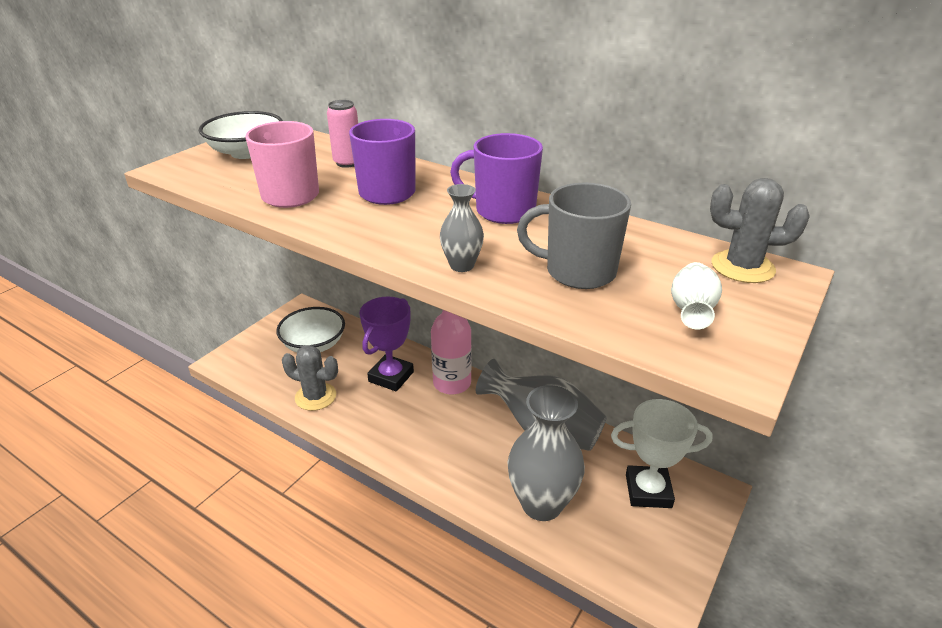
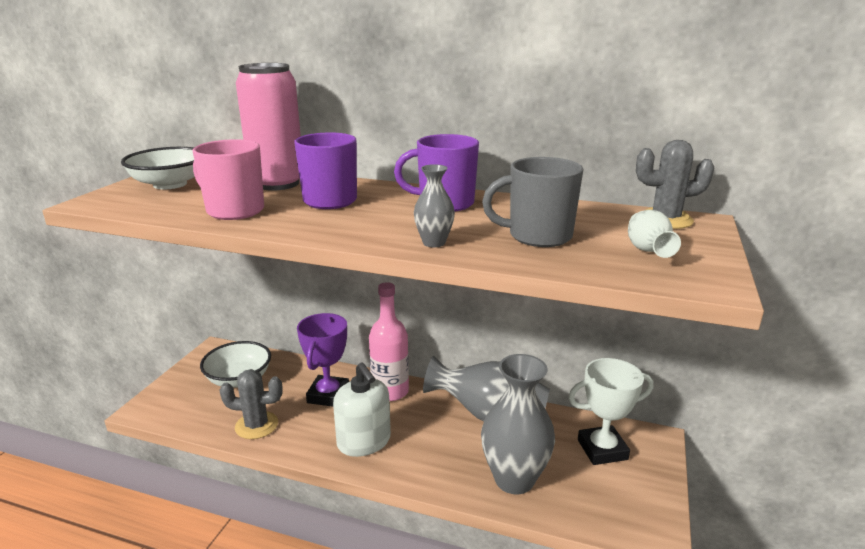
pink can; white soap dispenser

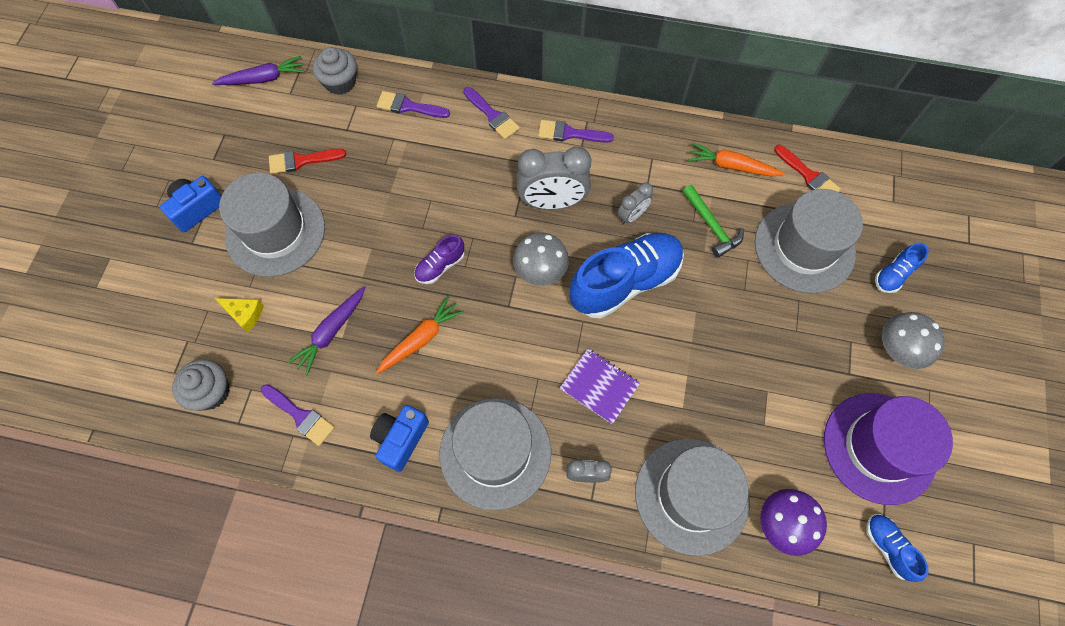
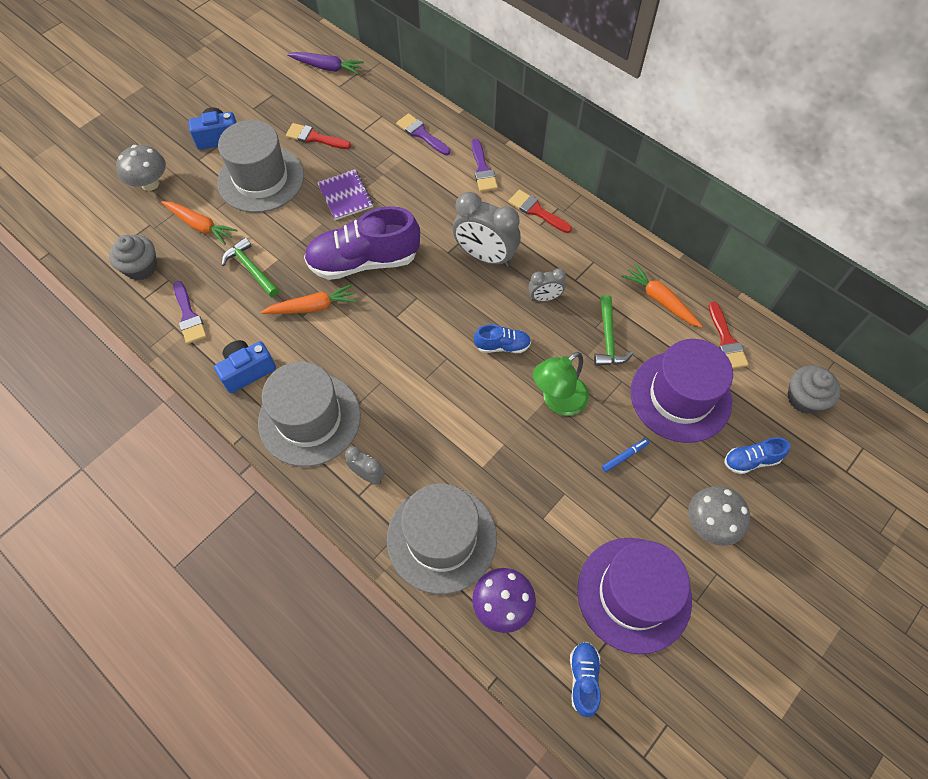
orange carrot (1st from left); green hammer (1st from left); grey cupcake (2nd from left); purple shoe; grey mushroom (1st from left); red brush (2nd from left); purple notebook; blue shoe (1st from left); purple hat (2nd from left); green lamp; blue marker

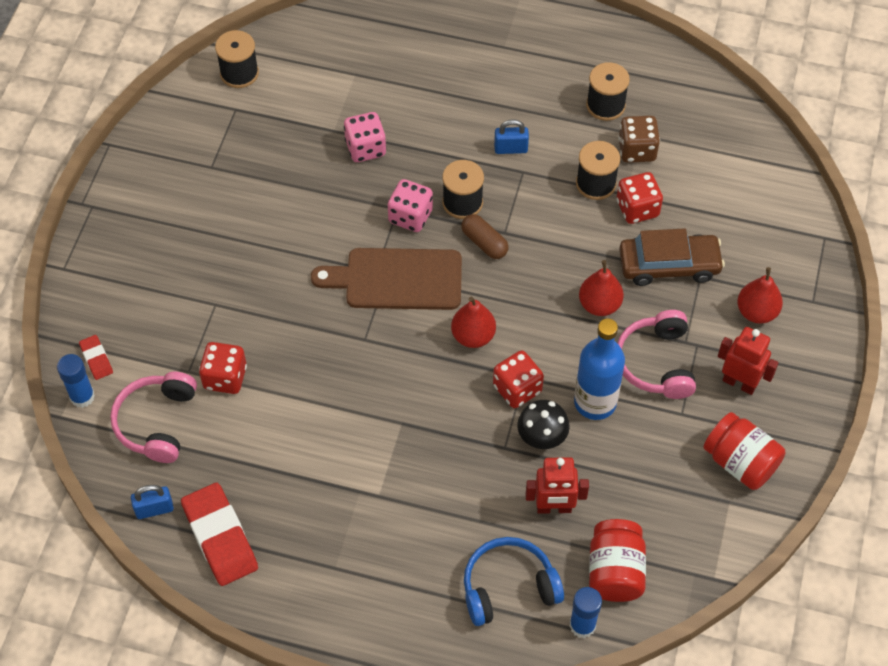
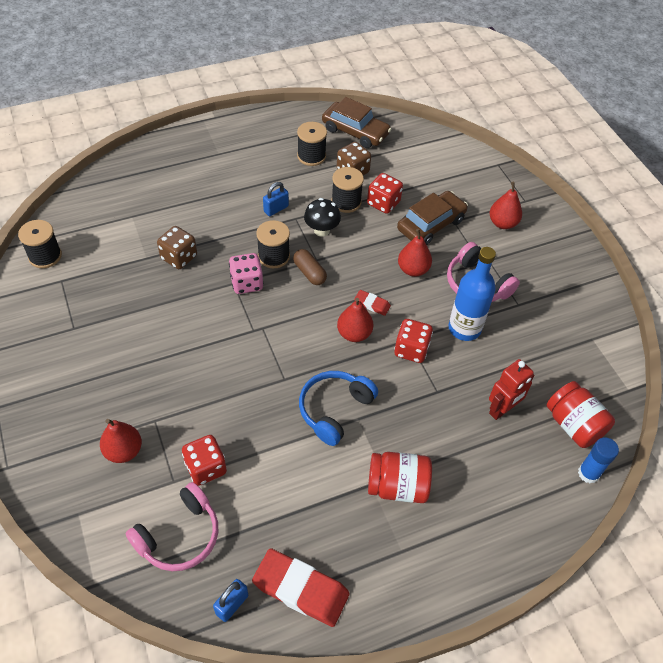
blue glue stick (1st from left in the first image); red eraser (2nd from left); pink headphones (1st from left); brown cutting board; brown dice (1st from left); brown capsule; blue headphones; black mushroom; red jar (1st from left); red robot (2nd from left in the first image); red pear (1st from left); brown car (1st from left)

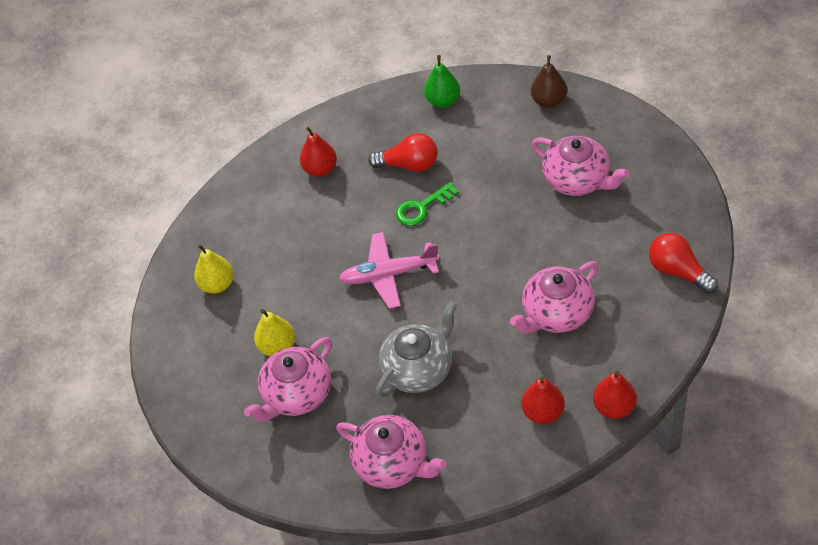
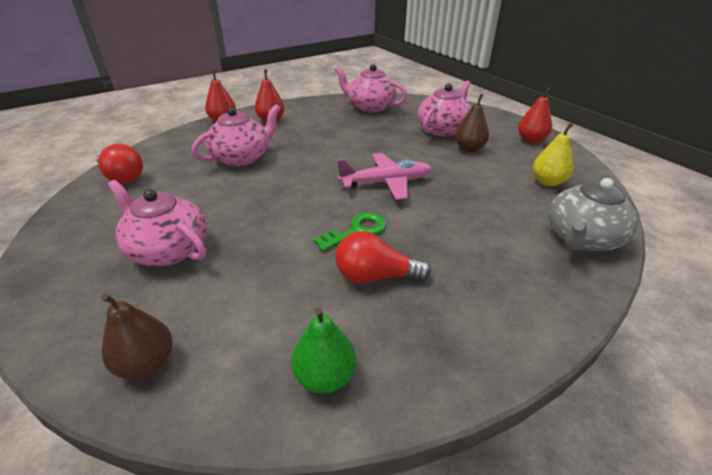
brown pear (2nd from left); red pear (3rd from left); grey teapot

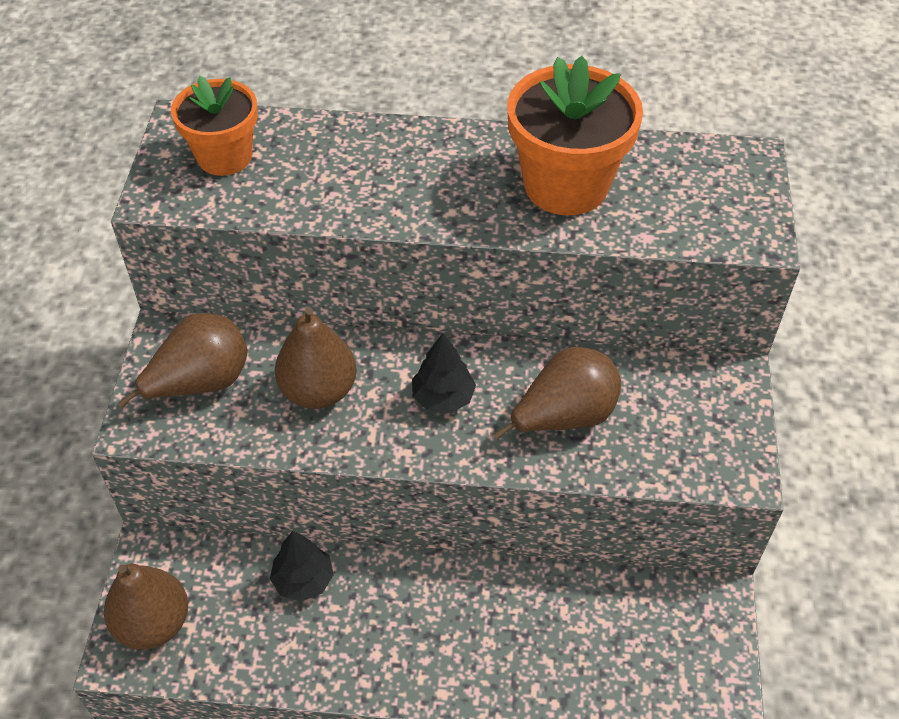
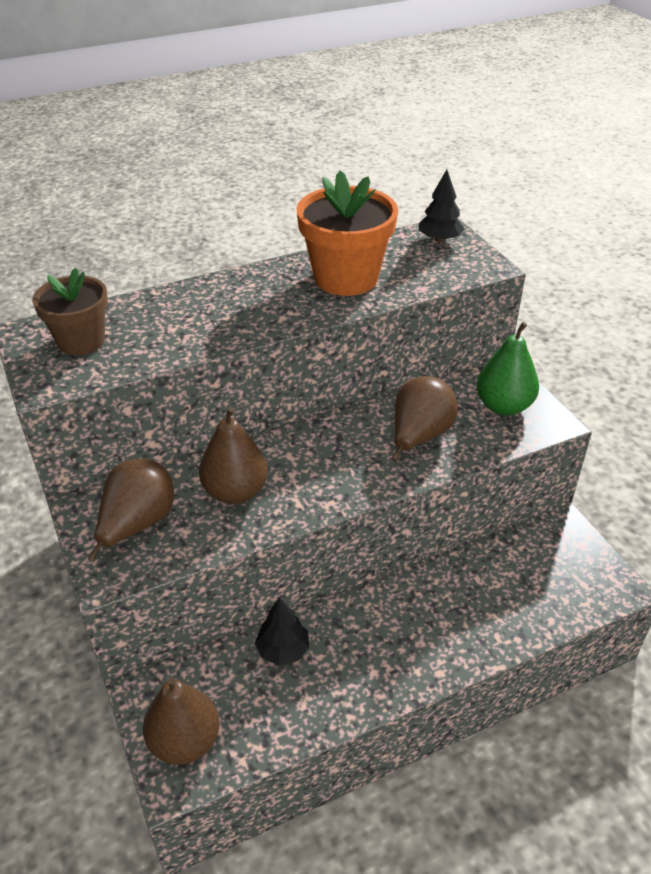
brown flower pot; black tree (2nd from left); green pear

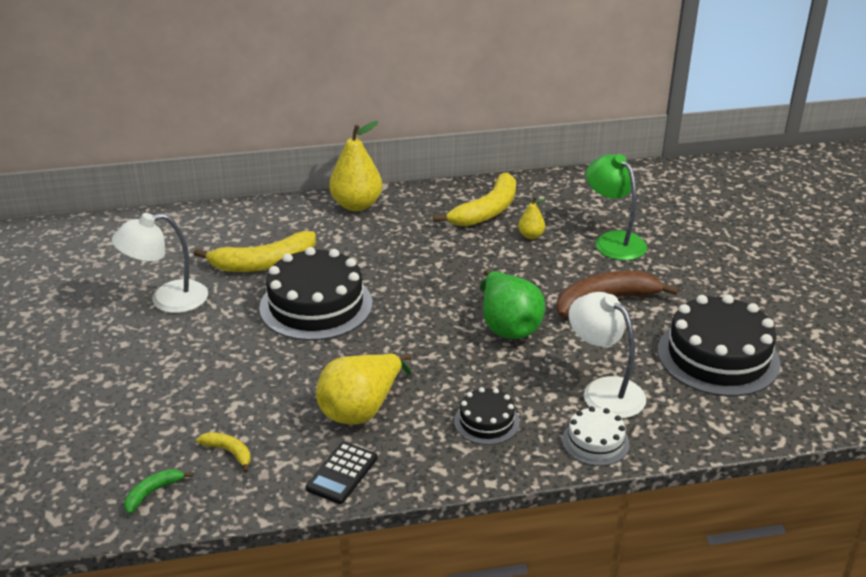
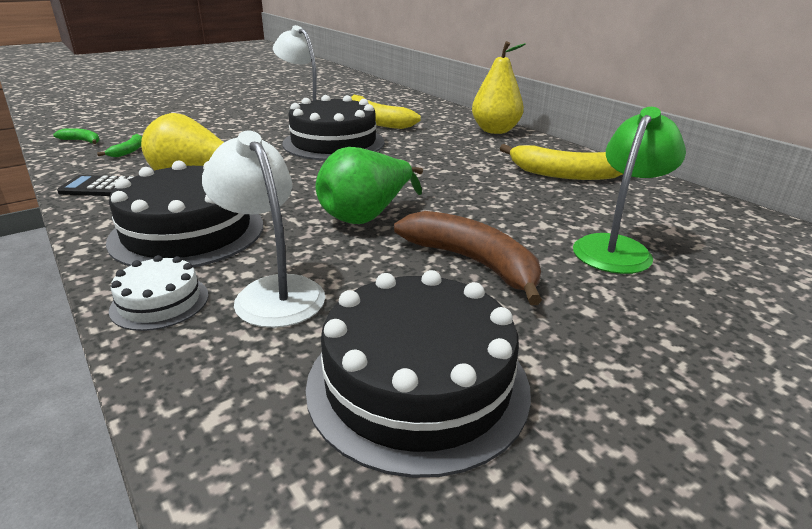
green banana (2nd from left); black cake (1st from left); yellow pear (3rd from left in the first image); white lamp (1st from left)

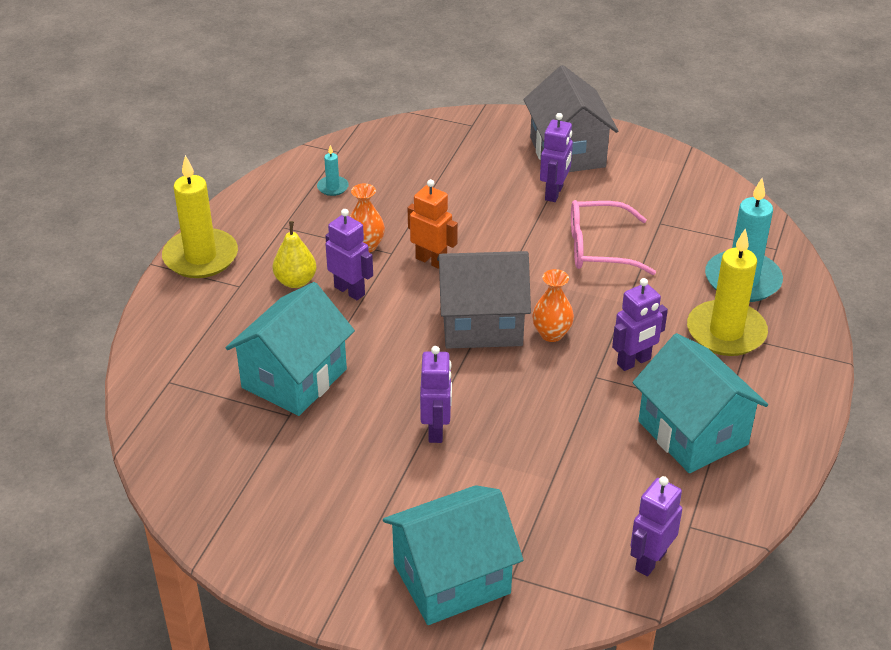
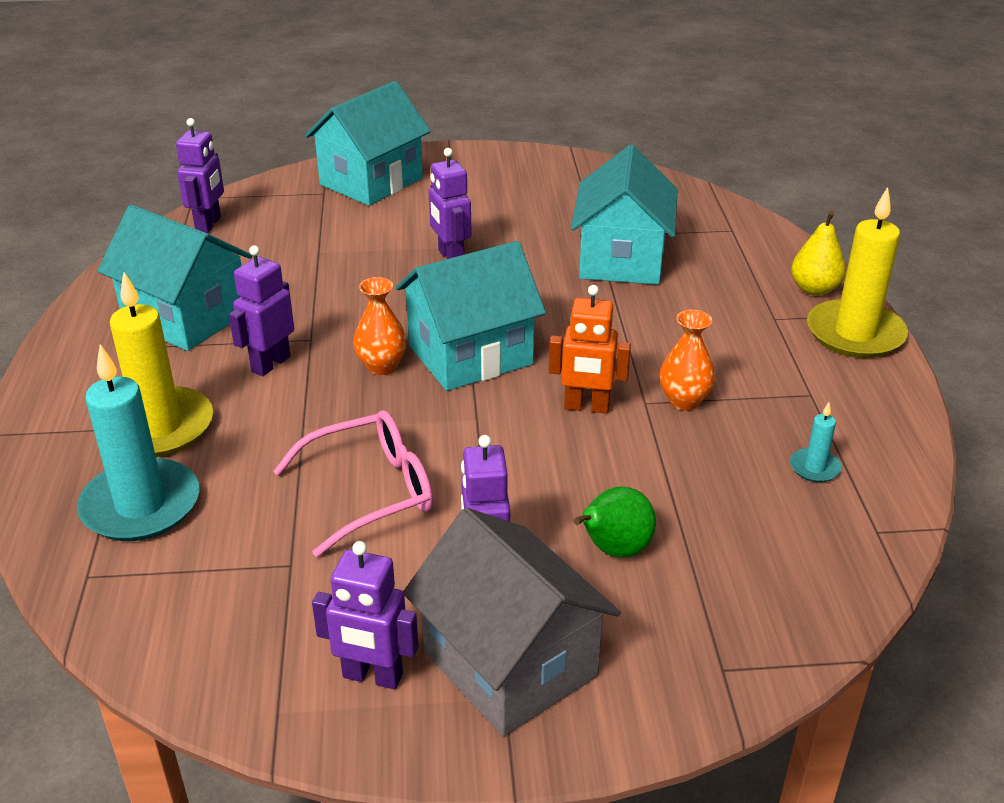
yellow pear; purple robot (3rd from left); turquoise house (3rd from left); green pear

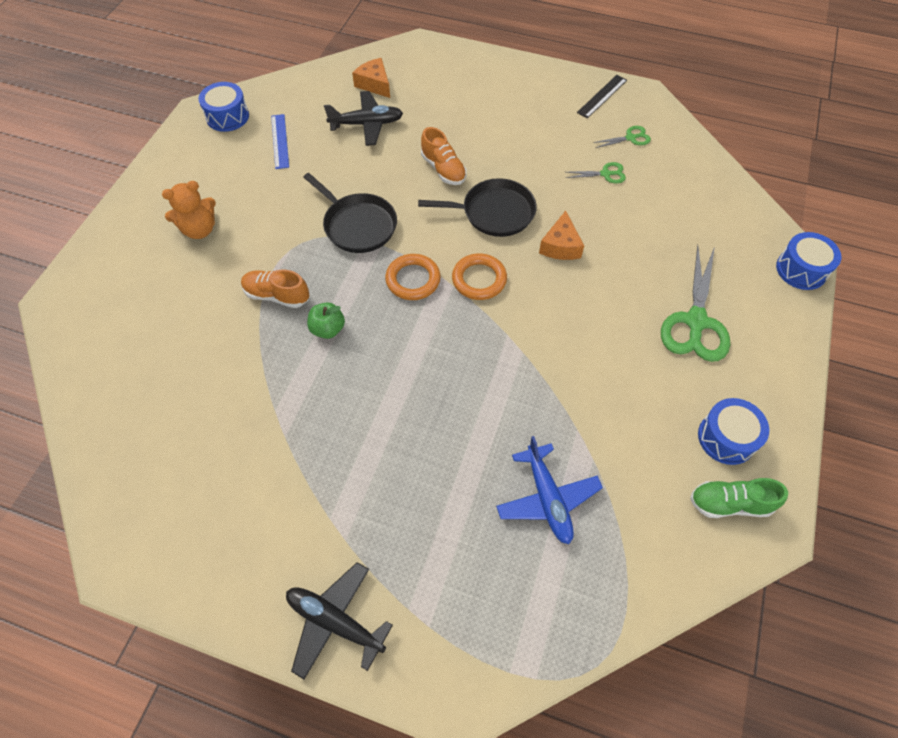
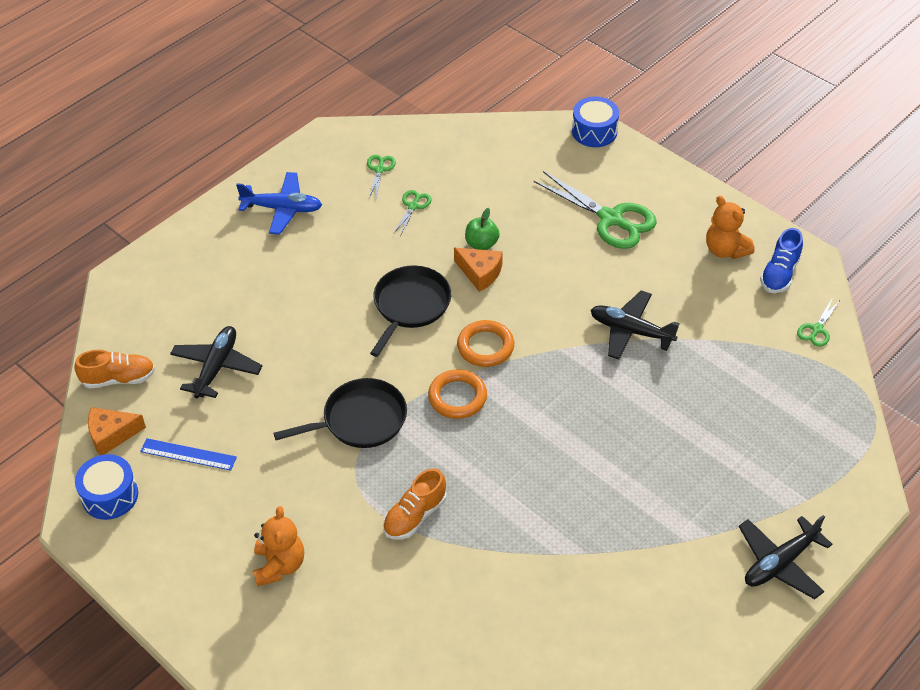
green apple; orange cheese (1st from left); orange shoe (1st from left); blue plane; black ruler; blue shoe; orange teddy bear (2nd from left); black plane (2nd from left); green scissors (4th from left)

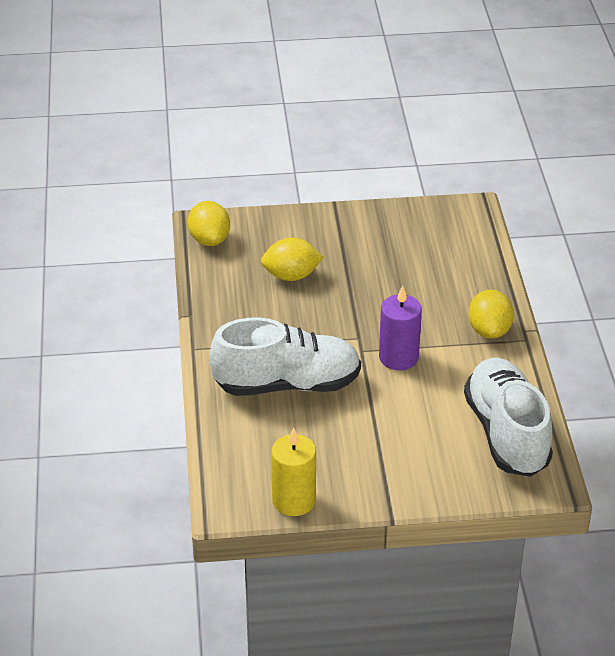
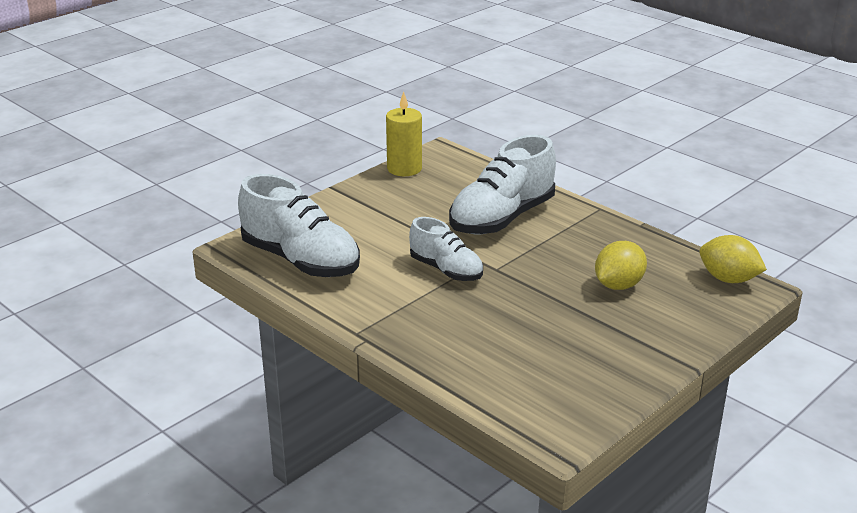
white shoe (2nd from left); yellow lemon (3rd from left in the first image)

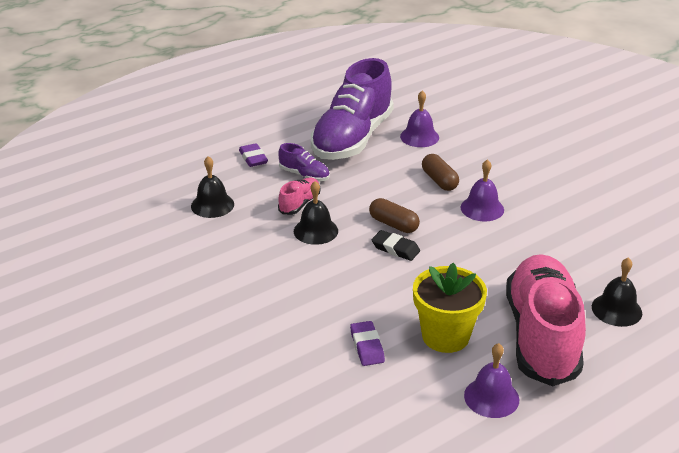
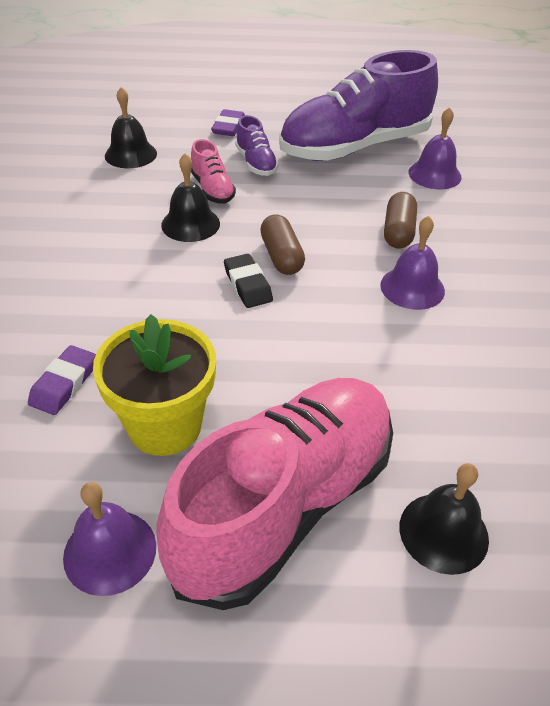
pink shoe (1st from left)

